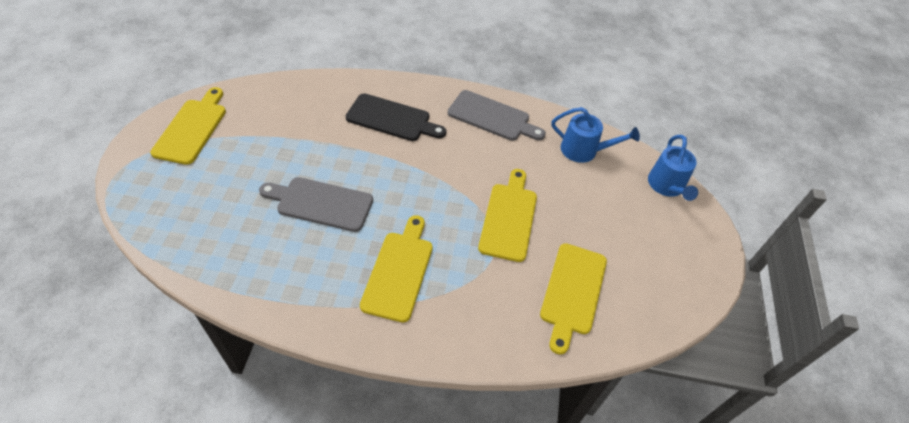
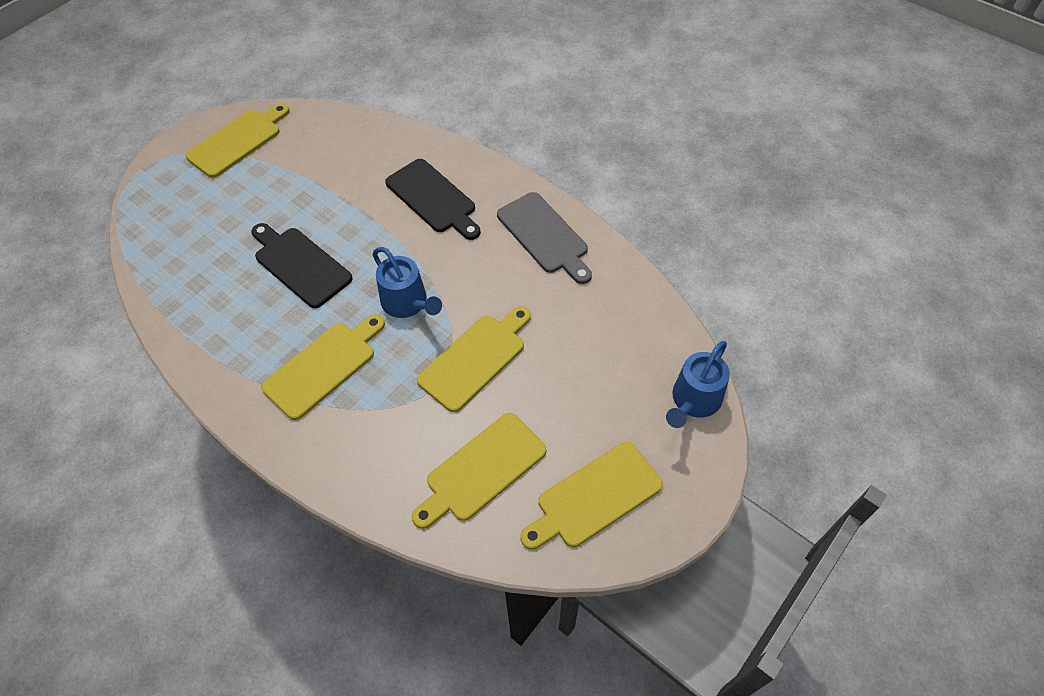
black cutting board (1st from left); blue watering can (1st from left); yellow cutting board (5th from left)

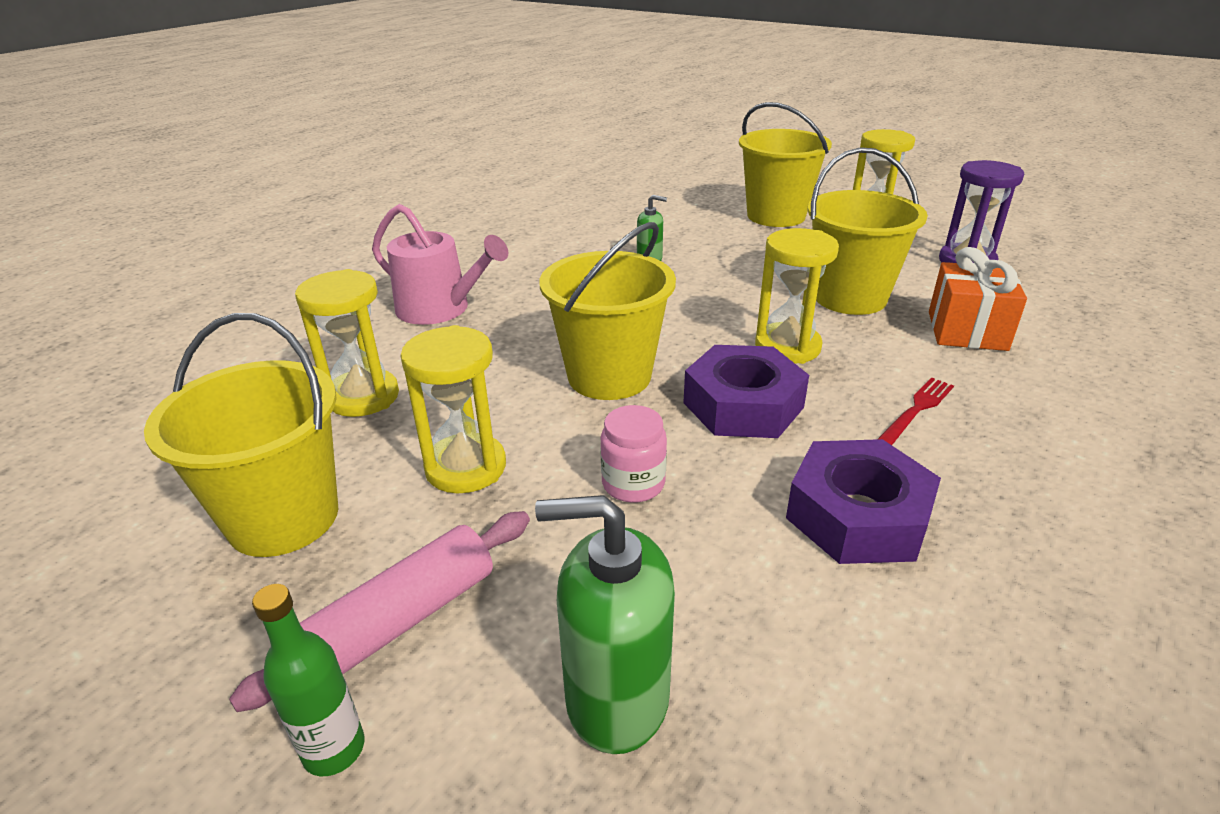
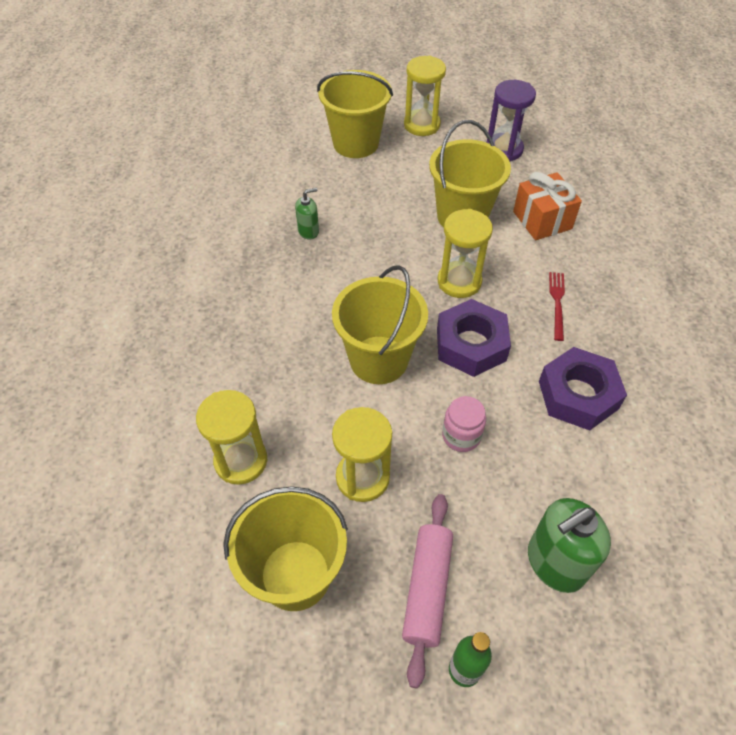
pink watering can

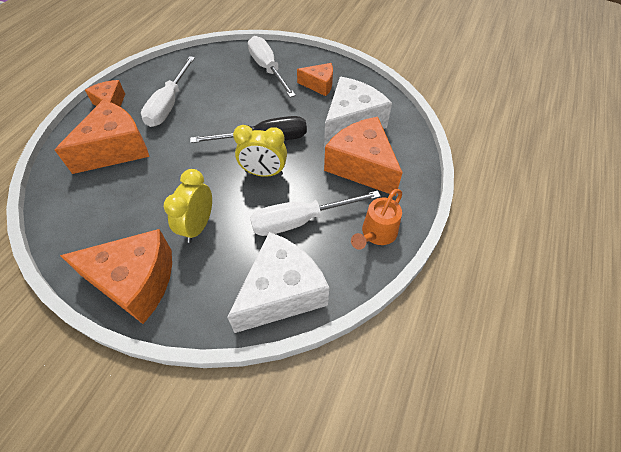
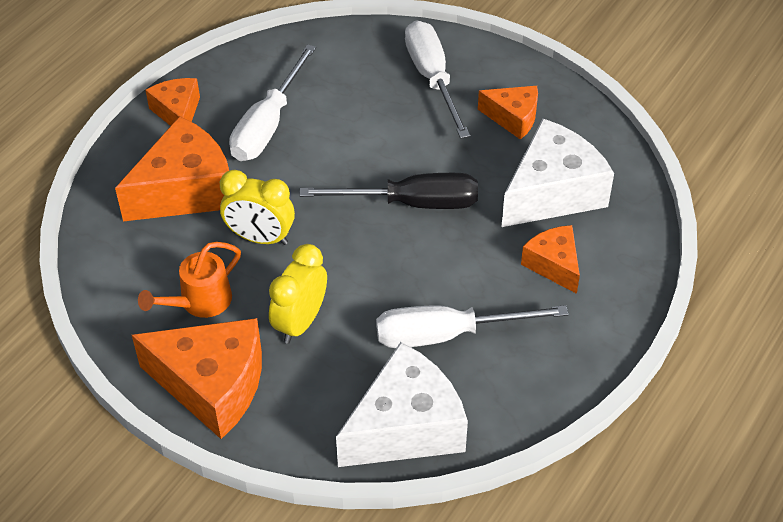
yellow clock (1st from left); orange cheese (5th from left); orange watering can

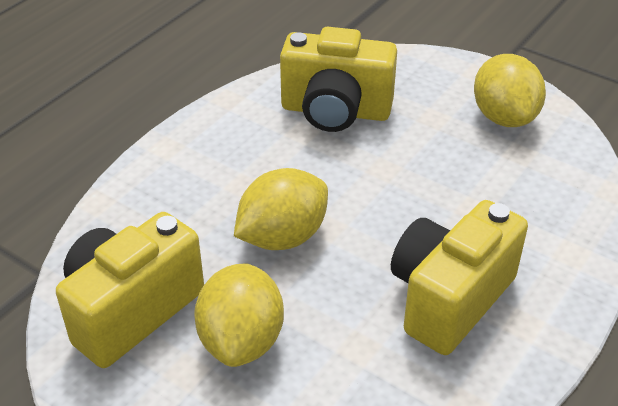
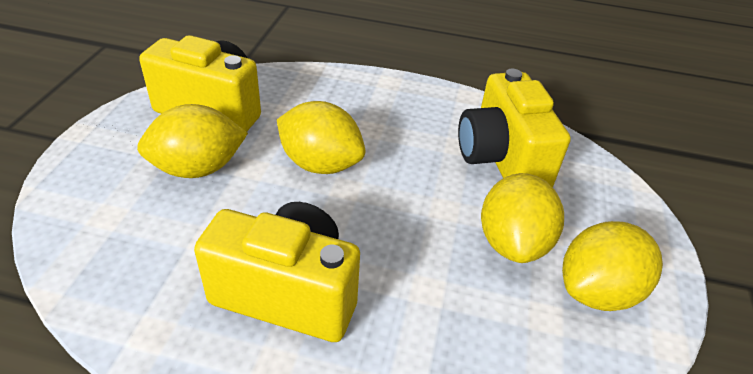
yellow lemon (3rd from left)

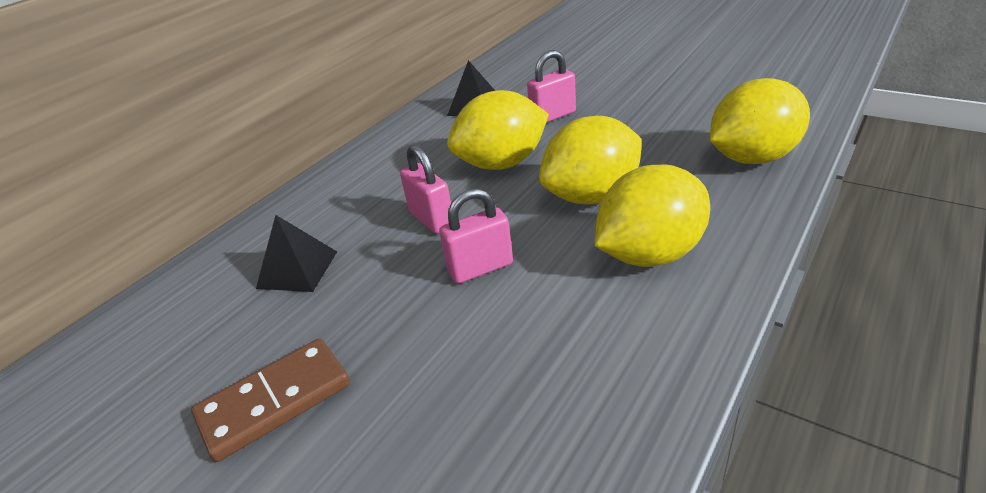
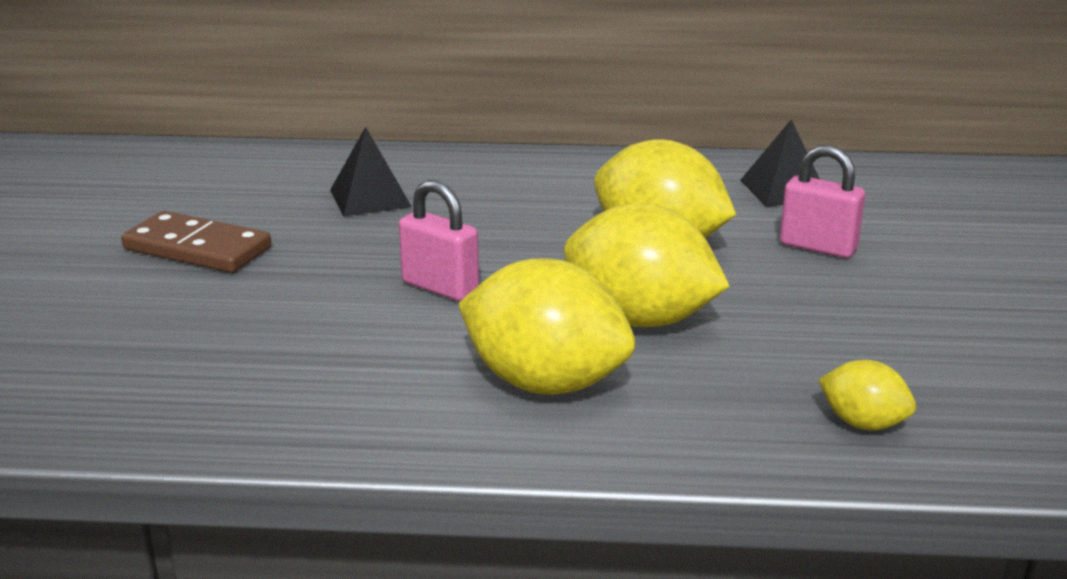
pink padlock (1st from left in the first image); yellow lemon (4th from left)

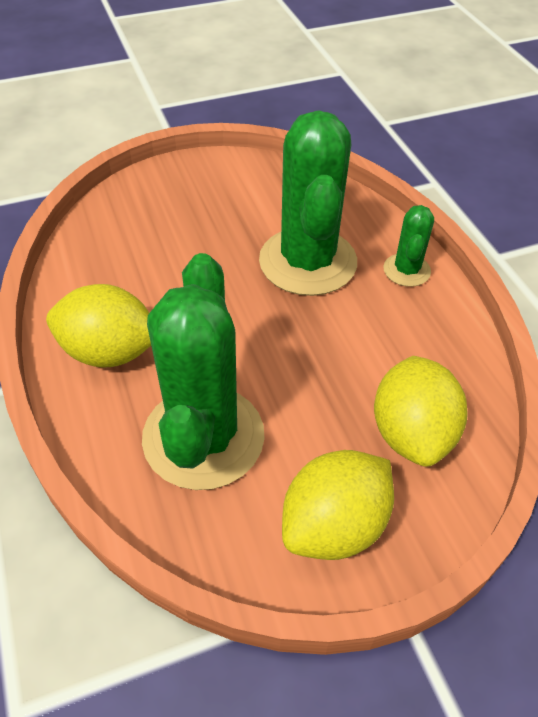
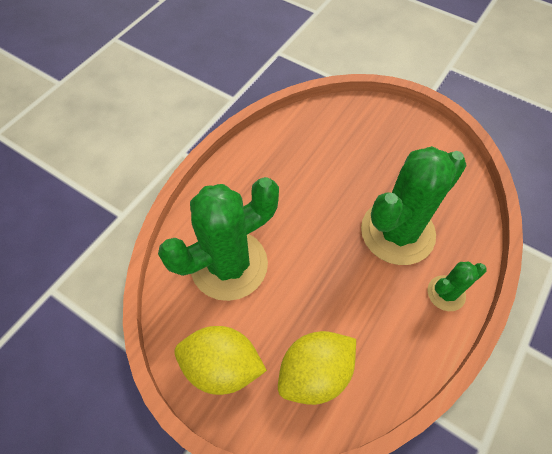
yellow lemon (1st from left in the first image)

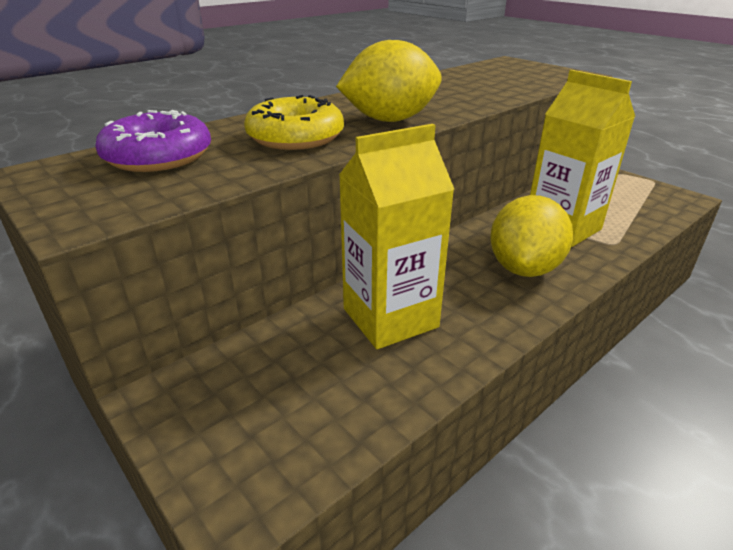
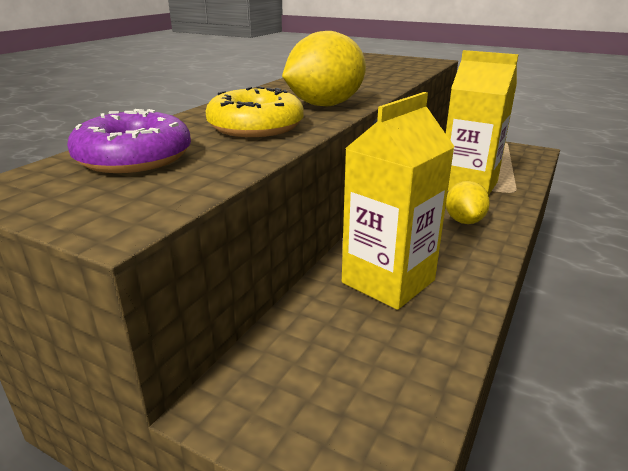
yellow lemon (2nd from left)

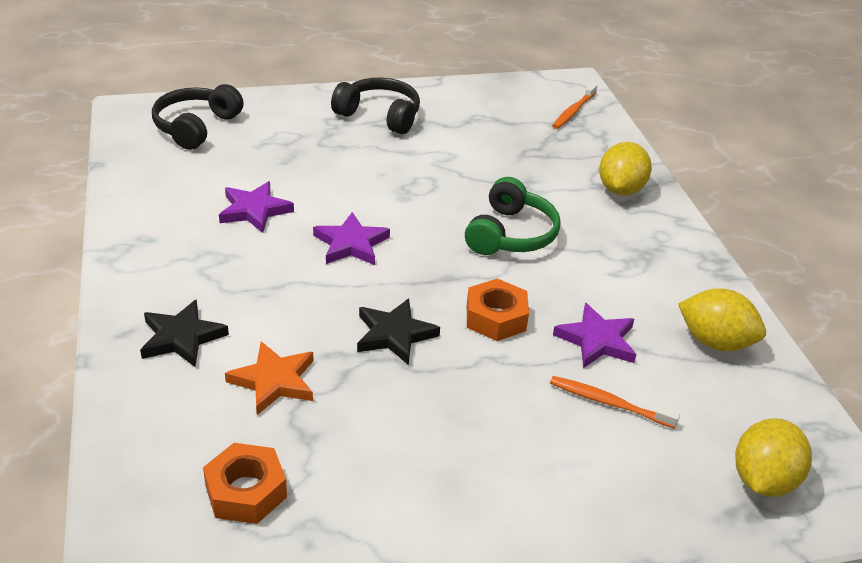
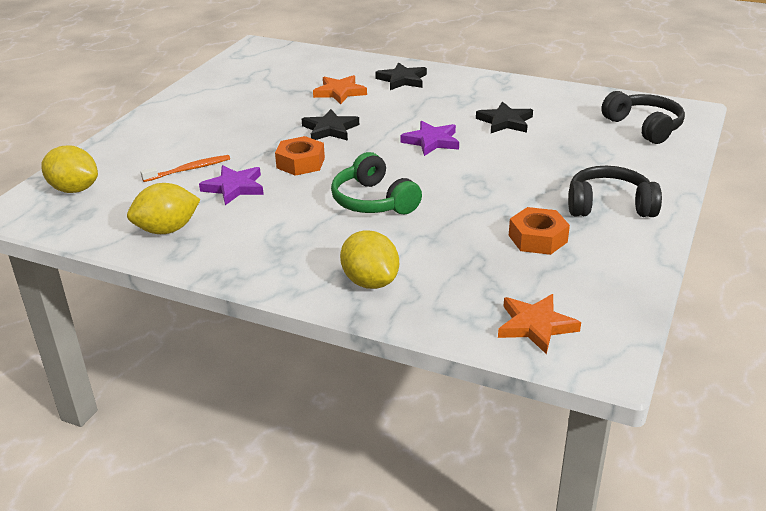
orange nut (2nd from left); black star (3rd from left); black headphones (1st from left); orange star (2nd from left); yellow lemon (1st from left)

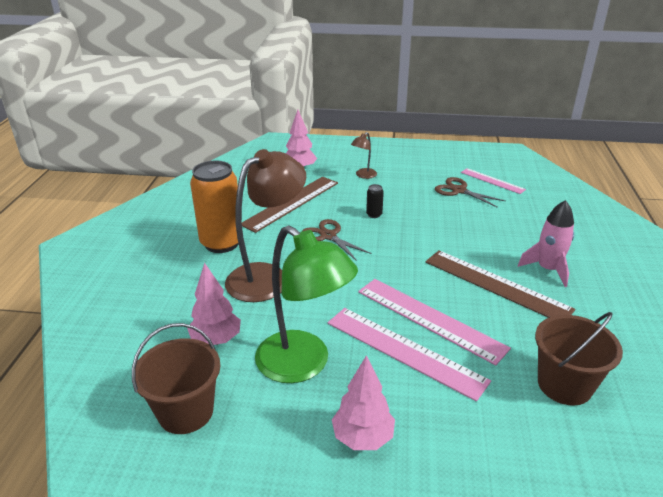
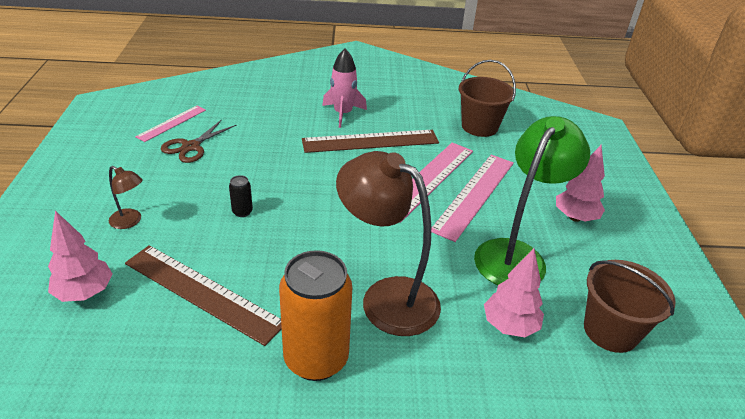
brown scissors (1st from left in the first image); brown ruler (2nd from left)

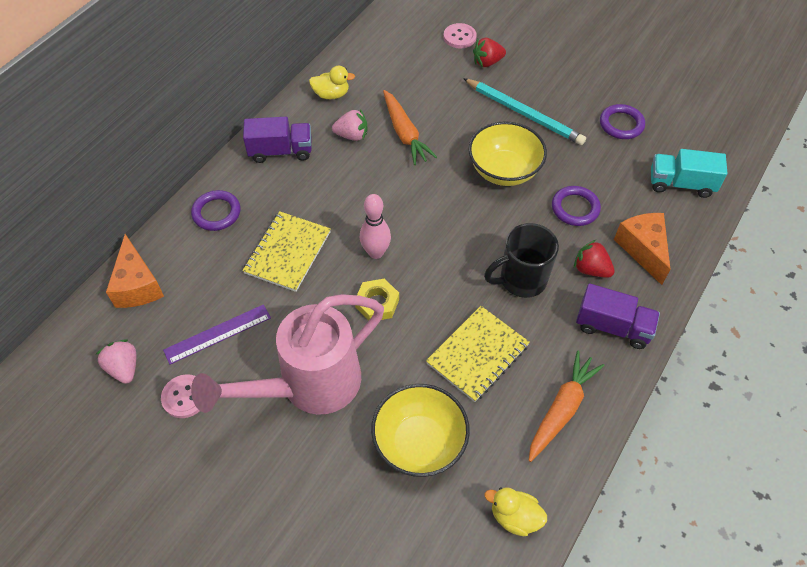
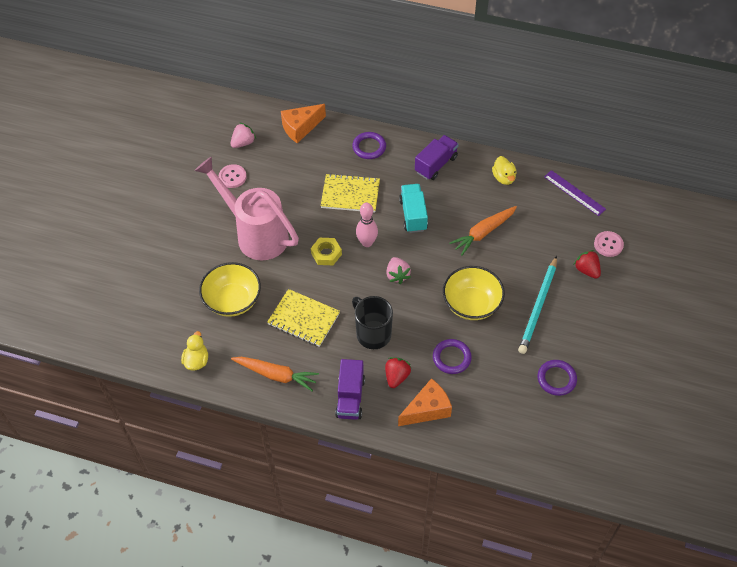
purple ruler; purple truck (2nd from left); pink strawberry (2nd from left); turquoise truck

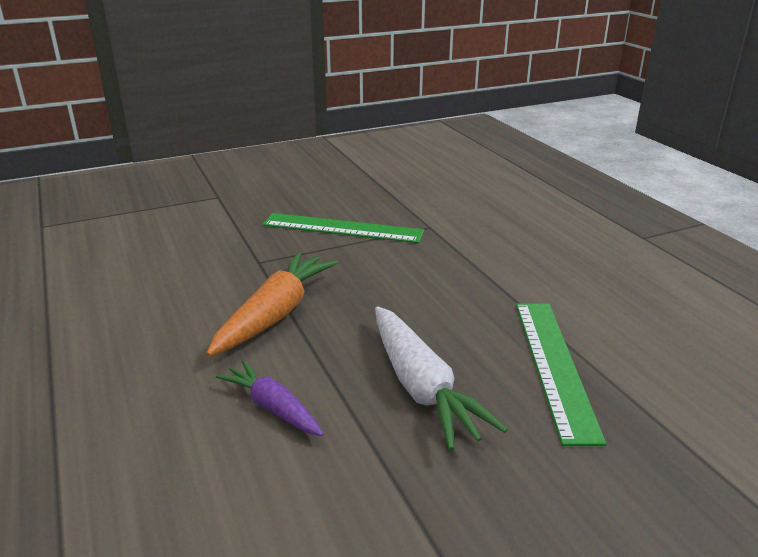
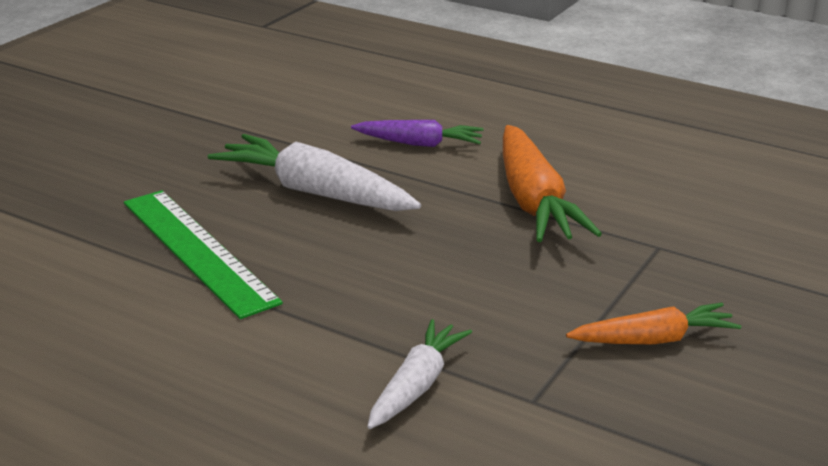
orange carrot (2nd from left); white carrot (2nd from left)

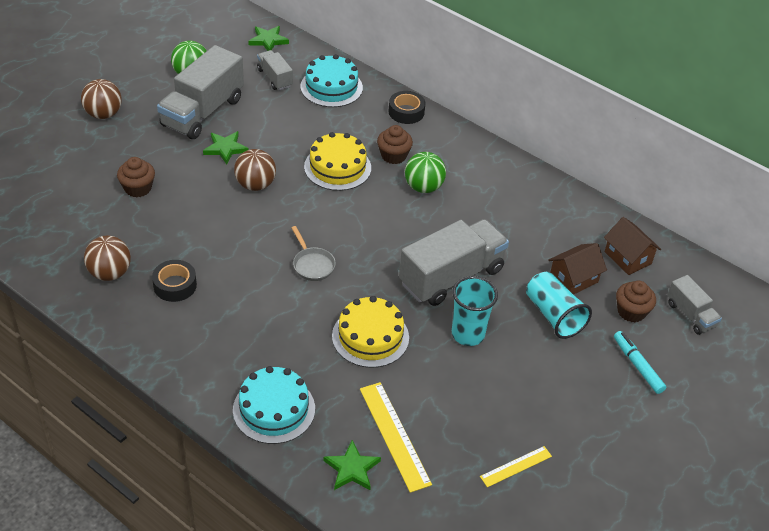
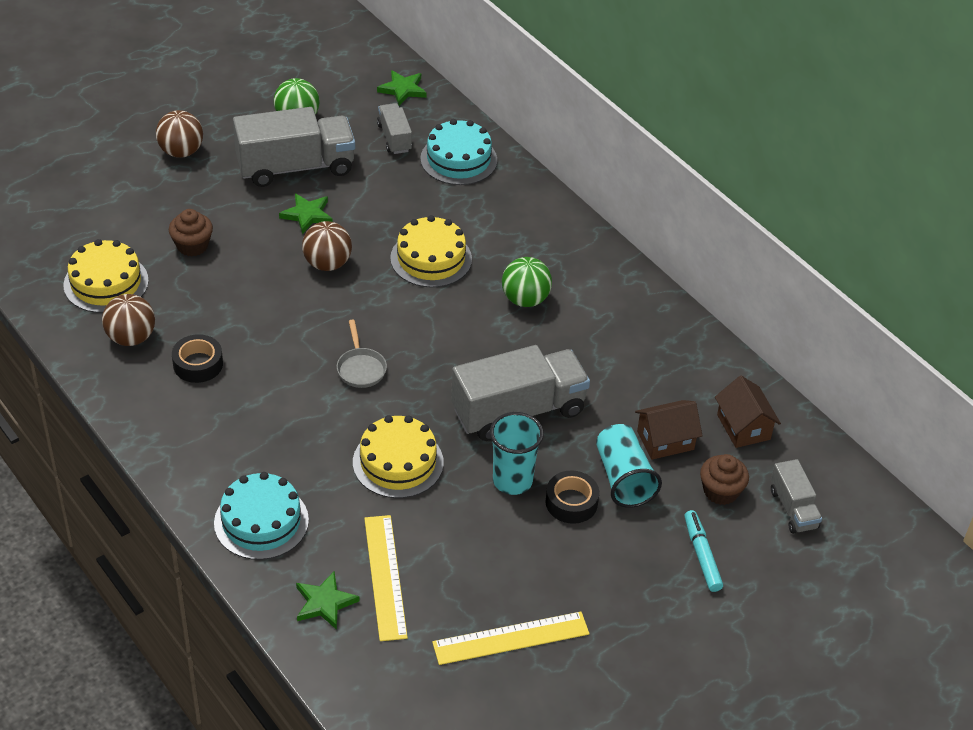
grey truck (1st from left); brown cupcake (2nd from left in the first image); black tape (2nd from left); yellow ruler (2nd from left); yellow cake (1st from left)

